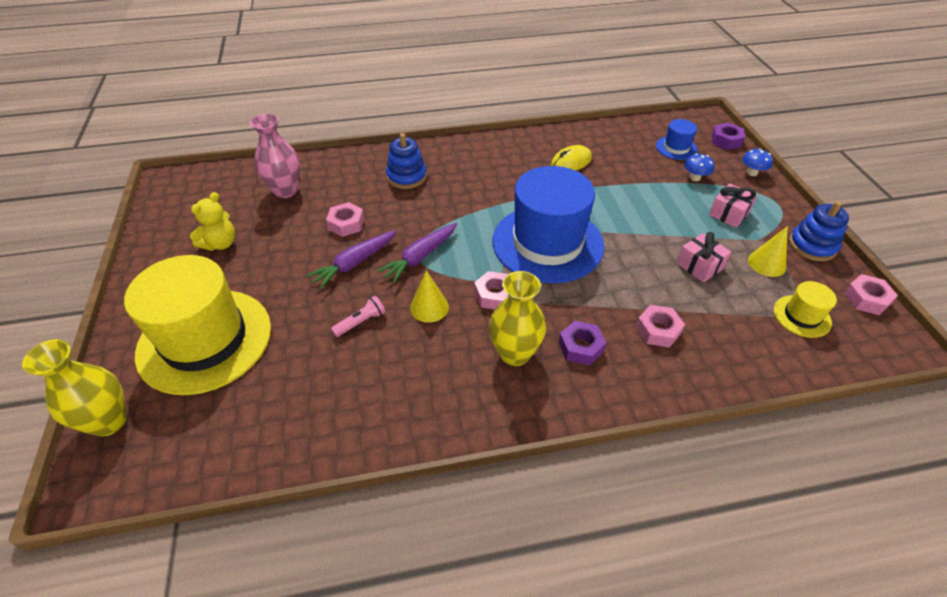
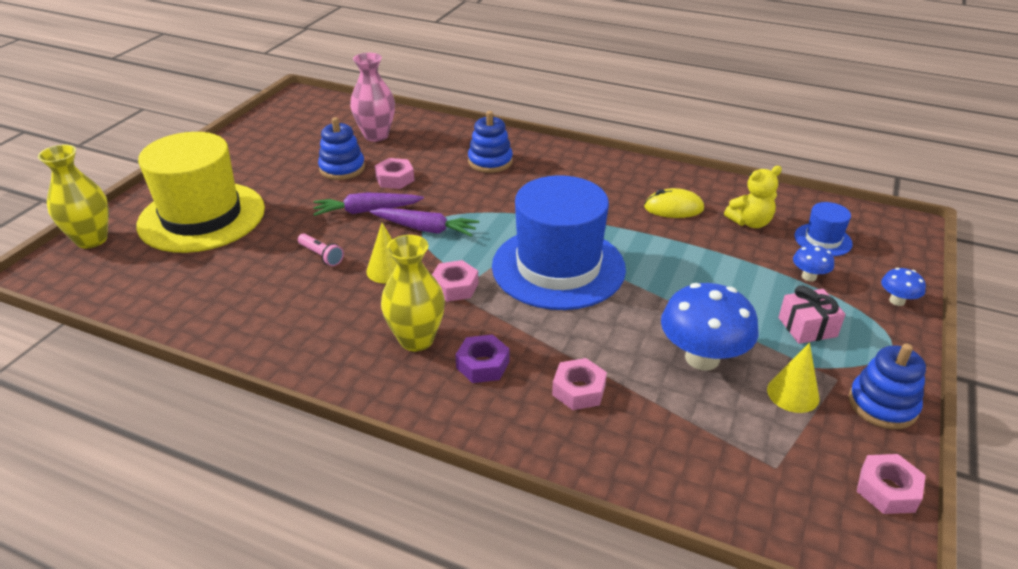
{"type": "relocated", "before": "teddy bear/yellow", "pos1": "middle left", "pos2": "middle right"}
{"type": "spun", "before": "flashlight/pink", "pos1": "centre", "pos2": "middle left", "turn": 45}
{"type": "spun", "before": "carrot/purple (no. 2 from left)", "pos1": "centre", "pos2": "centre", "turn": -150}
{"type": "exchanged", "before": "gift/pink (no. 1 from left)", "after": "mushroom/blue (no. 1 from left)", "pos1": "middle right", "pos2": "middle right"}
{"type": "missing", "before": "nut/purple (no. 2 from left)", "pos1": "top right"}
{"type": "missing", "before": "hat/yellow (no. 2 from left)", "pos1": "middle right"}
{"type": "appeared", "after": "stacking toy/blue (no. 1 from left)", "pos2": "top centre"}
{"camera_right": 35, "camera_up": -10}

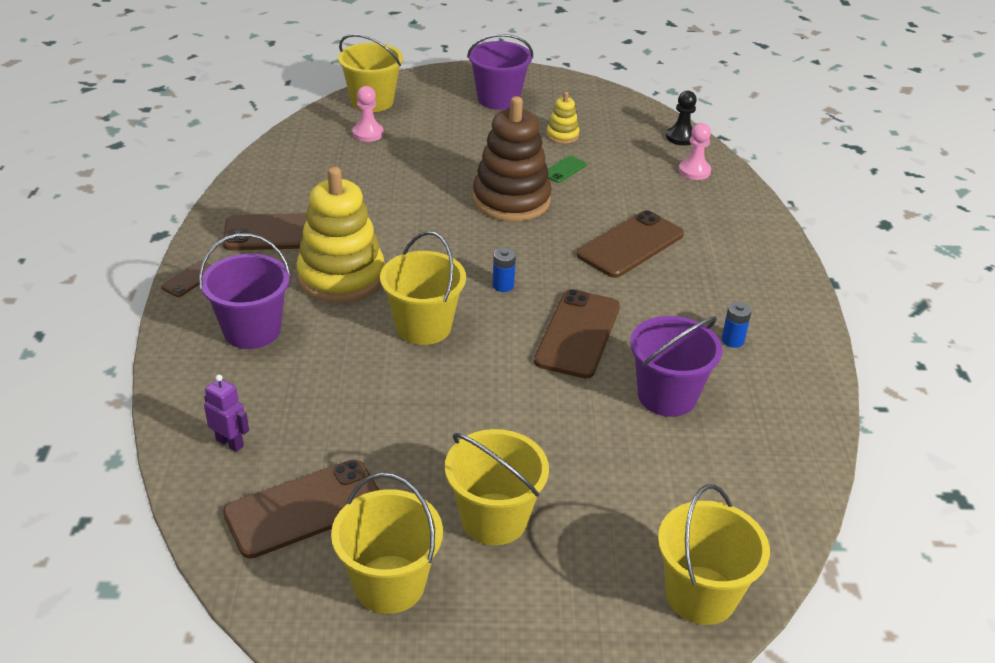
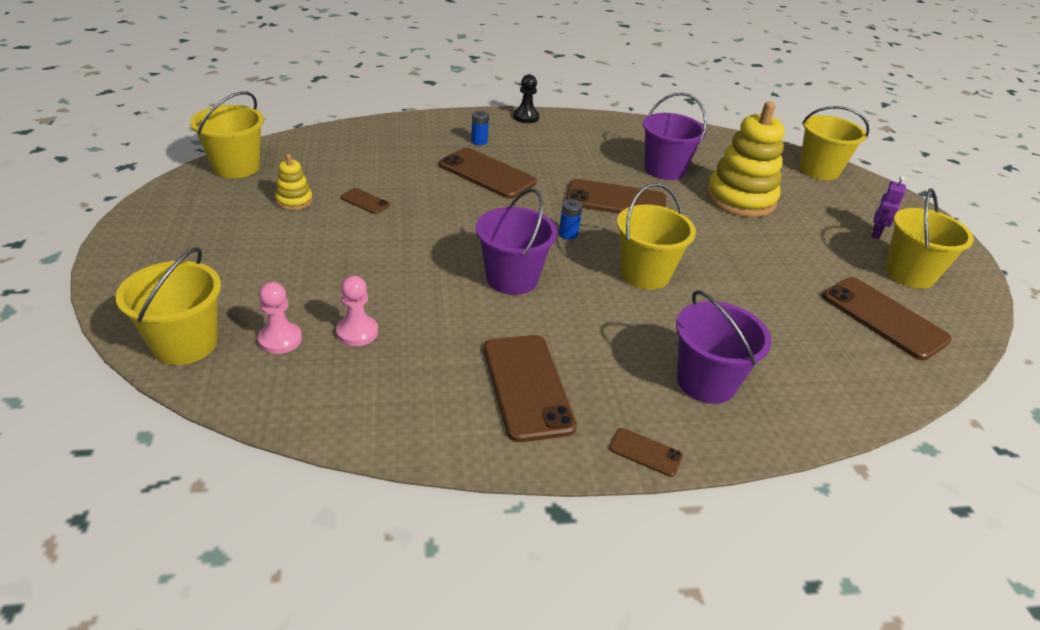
{"type": "relocated", "before": "robot/purple", "pos1": "middle left", "pos2": "top right"}
{"type": "relocated", "before": "stacking toy/yellow (no. 1 from left in the first image)", "after": "stacking toy/yellow (no. 2 from left)", "pos1": "centre", "pos2": "top right"}
{"type": "relocated", "before": "bucket/yellow (no. 4 from left in the first image)", "after": "bucket/yellow (no. 2 from left)", "pos1": "bottom centre", "pos2": "top left"}
{"type": "relocated", "before": "bucket/purple (no. 2 from left in the first image)", "after": "bucket/purple (no. 1 from left)", "pos1": "top centre", "pos2": "centre"}
{"type": "missing", "before": "stacking toy/brown", "pos1": "top centre"}
{"type": "colour", "before": "phone/green", "after": "phone/brown (no. 1 from left)", "pos1": "top centre", "pos2": "top centre"}
{"type": "relocated", "before": "pawn/black", "pos1": "top right", "pos2": "top centre"}
{"type": "relocated", "before": "pawn/pink (no. 2 from left)", "pos1": "top right", "pos2": "centre"}
{"type": "relocated", "before": "battery/blue (no. 2 from left in the first image)", "after": "battery/blue (no. 1 from left)", "pos1": "middle right", "pos2": "top centre"}
{"camera_right": -100, "camera_up": 0}

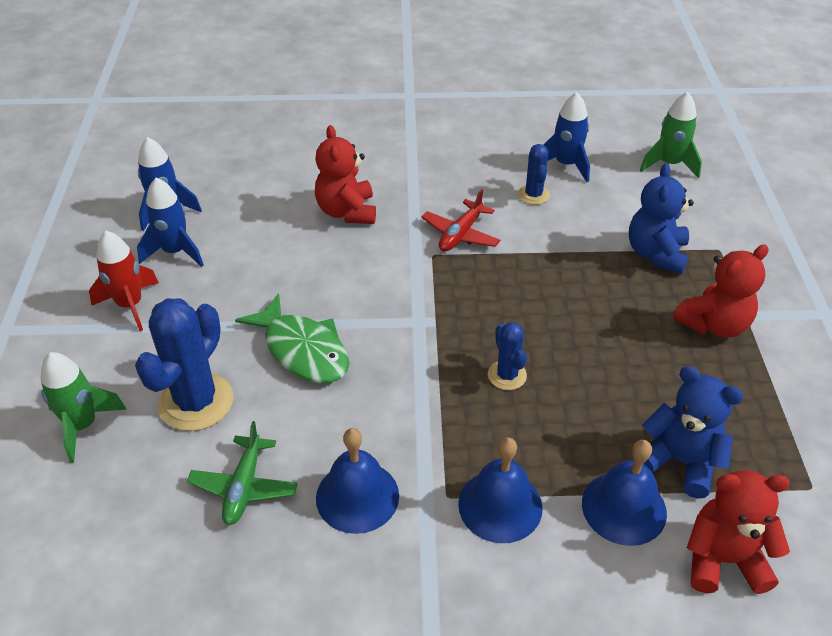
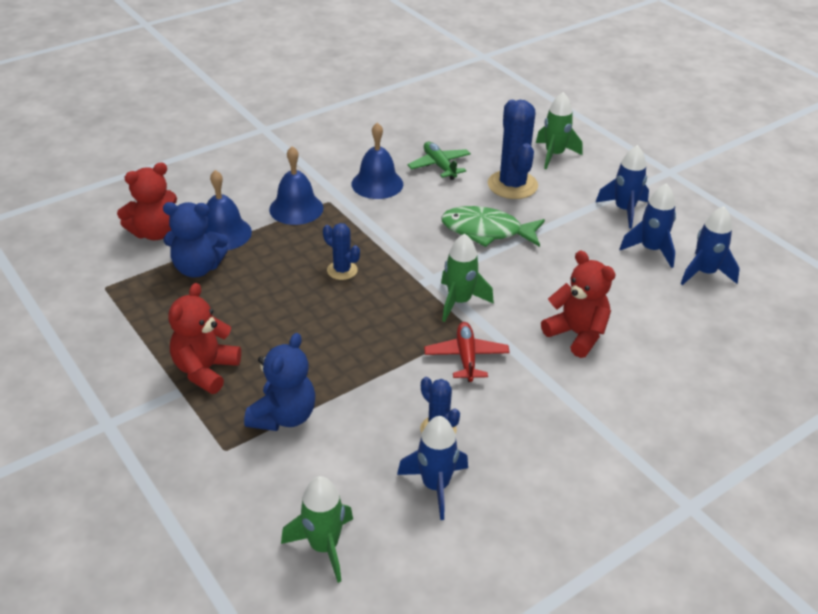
{"type": "colour", "before": "rocket/red", "after": "rocket/blue (no. 2 from left)", "pos1": "middle left", "pos2": "top right"}
{"type": "spun", "before": "teddy bear/blue (no. 1 from left in the first image)", "pos1": "middle right", "pos2": "centre", "turn": 45}
{"type": "appeared", "after": "rocket/green (no. 2 from left)", "pos2": "centre"}
{"camera_right": 145, "camera_up": -5}

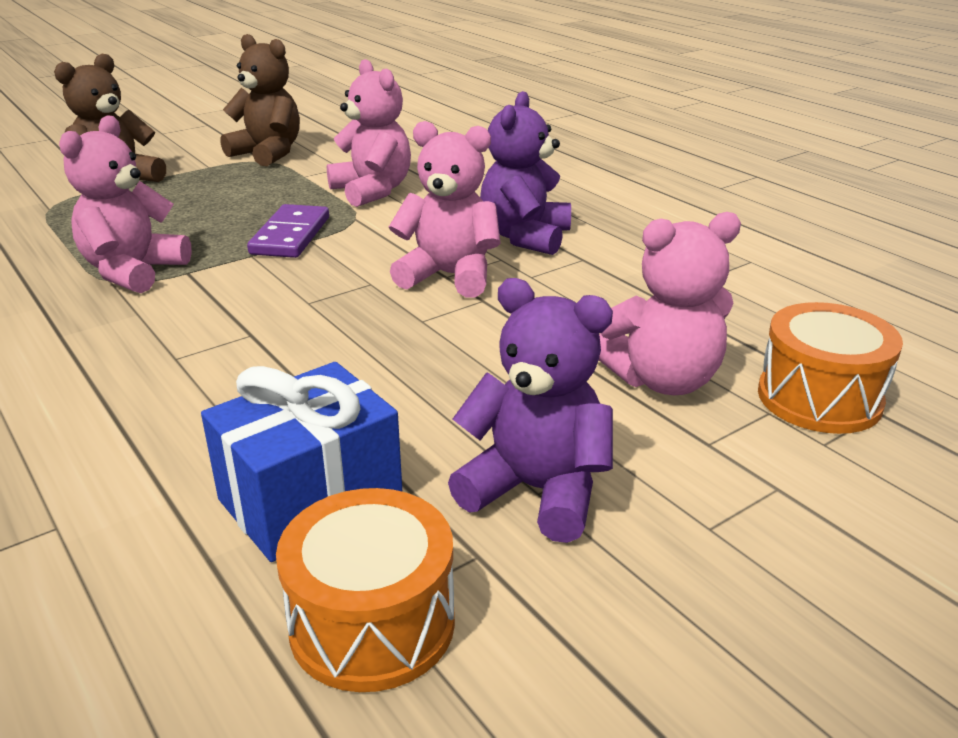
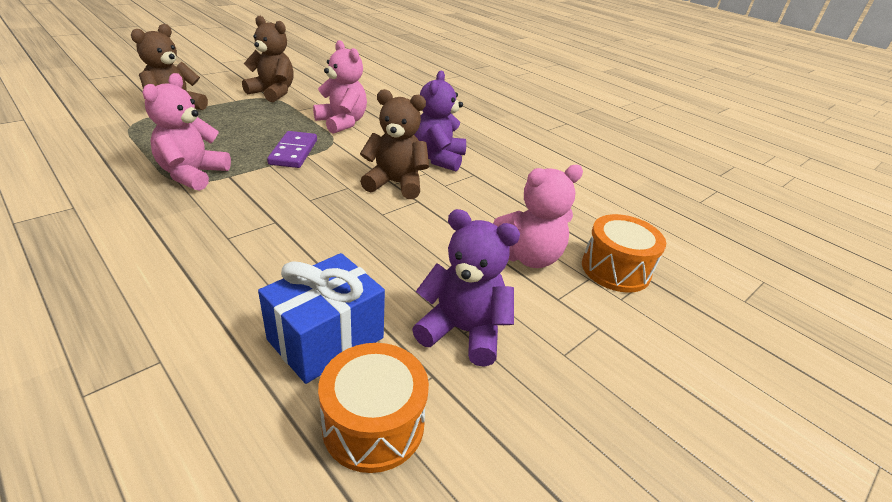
{"type": "colour", "before": "teddy bear/pink (no. 3 from left)", "after": "teddy bear/brown (no. 3 from left)", "pos1": "top centre", "pos2": "top centre"}
{"camera_right": -10, "camera_up": 5}

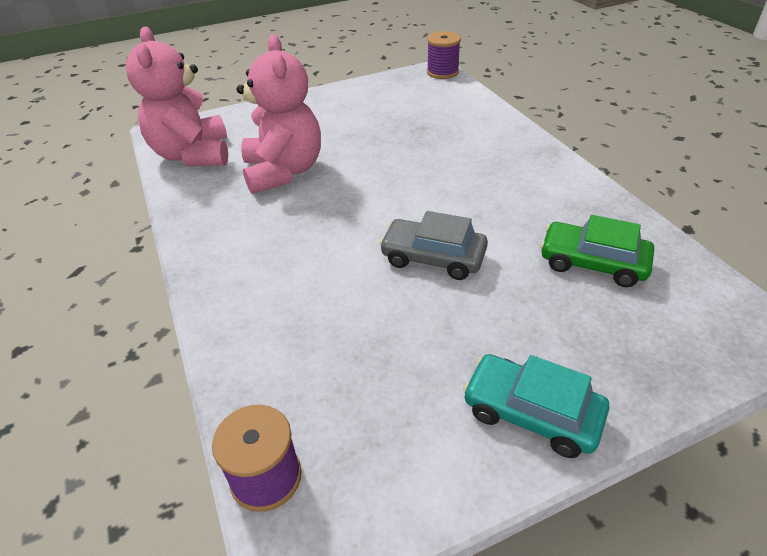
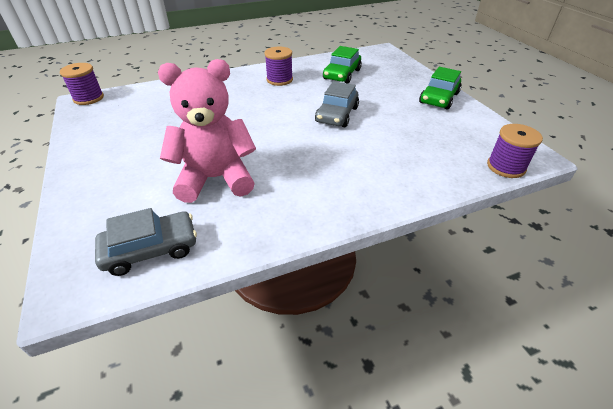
{"type": "exchanged", "before": "teddy bear/pink (no. 1 from left)", "after": "car/grey (no. 1 from left)", "pos1": "top left", "pos2": "middle left"}
{"type": "colour", "before": "car/turquoise", "after": "car/green (no. 2 from left)", "pos1": "bottom right", "pos2": "top right"}
{"type": "appeared", "after": "spool/purple (no. 2 from left)", "pos2": "top centre"}
{"camera_right": -90, "camera_up": 0}

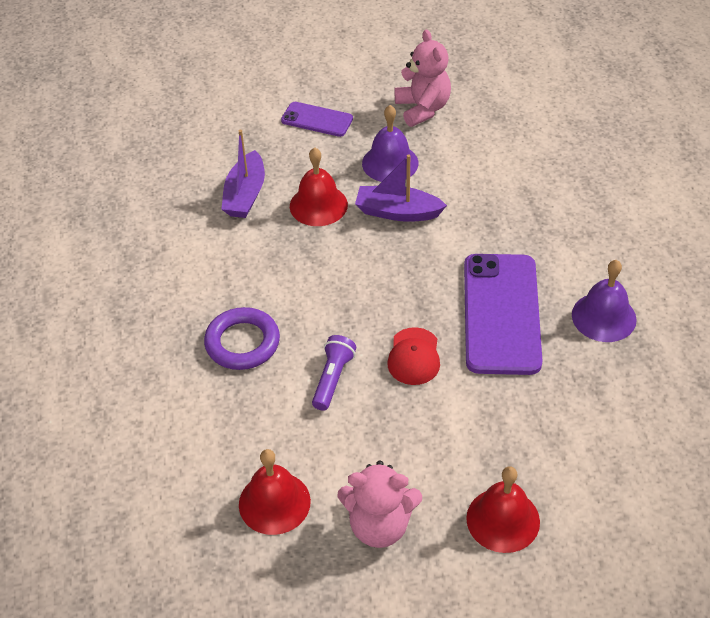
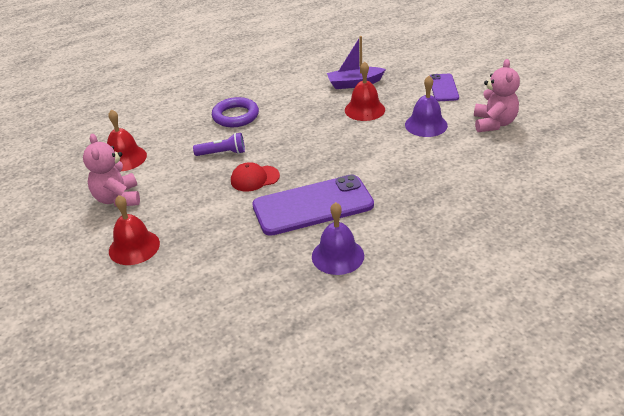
{"type": "missing", "before": "boat/purple (no. 2 from left)", "pos1": "top centre"}
{"type": "spun", "before": "teddy bear/pink (no. 2 from left)", "pos1": "top centre", "pos2": "top right", "turn": -45}
{"camera_right": 70, "camera_up": -10}

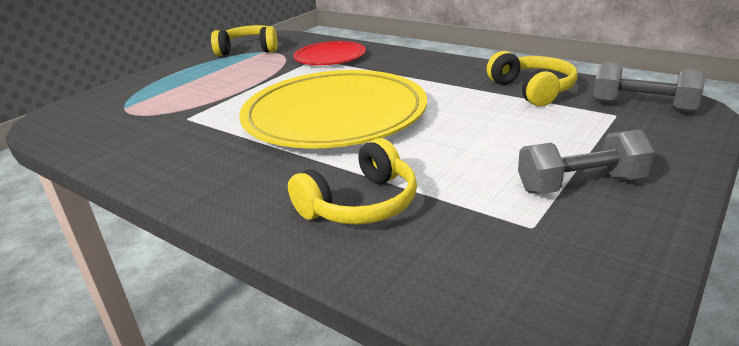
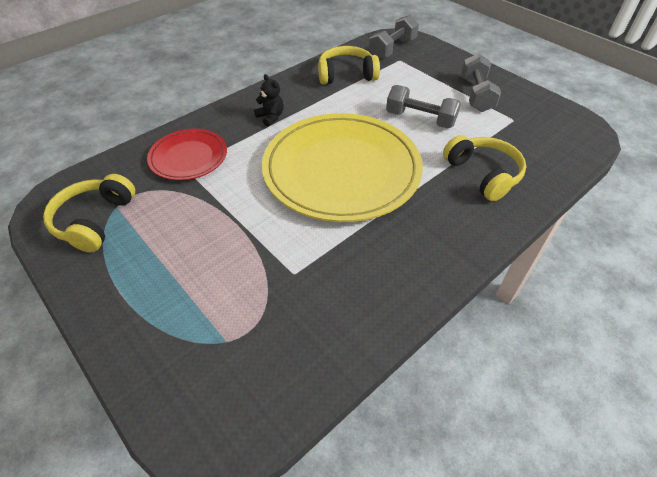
{"type": "appeared", "after": "teddy bear/black", "pos2": "top centre"}
{"type": "appeared", "after": "dumbbell/grey (no. 2 from left)", "pos2": "top centre"}
{"camera_right": -80, "camera_up": 20}

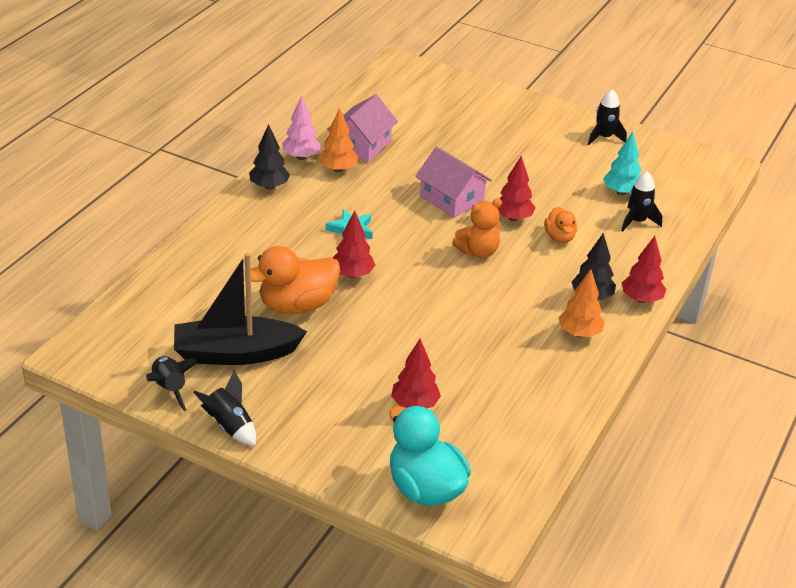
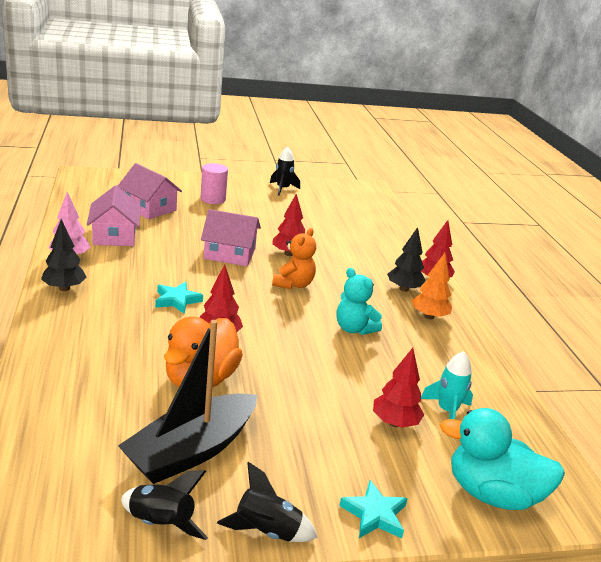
{"type": "missing", "before": "tree/orange (no. 1 from left)", "pos1": "top centre"}
{"type": "missing", "before": "duck/orange (no. 2 from left)", "pos1": "middle right"}
{"type": "missing", "before": "tree/turquoise", "pos1": "top right"}
{"type": "missing", "before": "rocket/black (no. 4 from left)", "pos1": "middle right"}
{"type": "appeared", "after": "house/pink (no. 2 from left)", "pos2": "middle left"}
{"type": "appeared", "after": "cylinder/pink", "pos2": "top centre"}
{"type": "appeared", "after": "teddy bear/turquoise", "pos2": "centre"}
{"type": "appeared", "after": "star/turquoise (no. 2 from left)", "pos2": "bottom centre"}
{"type": "appeared", "after": "rocket/turquoise", "pos2": "bottom right"}
{"camera_right": -40, "camera_up": -10}

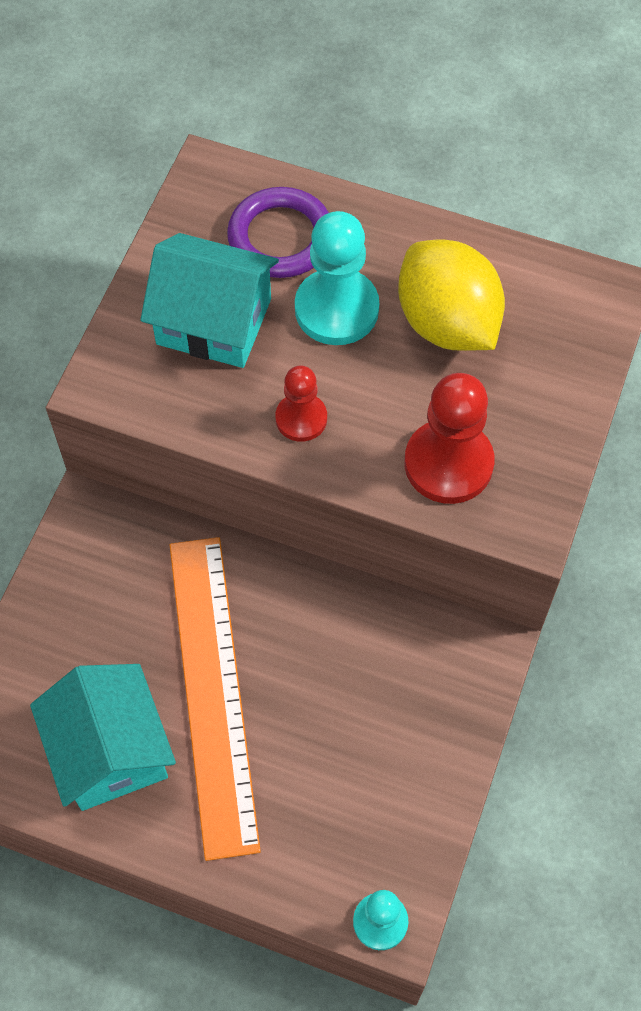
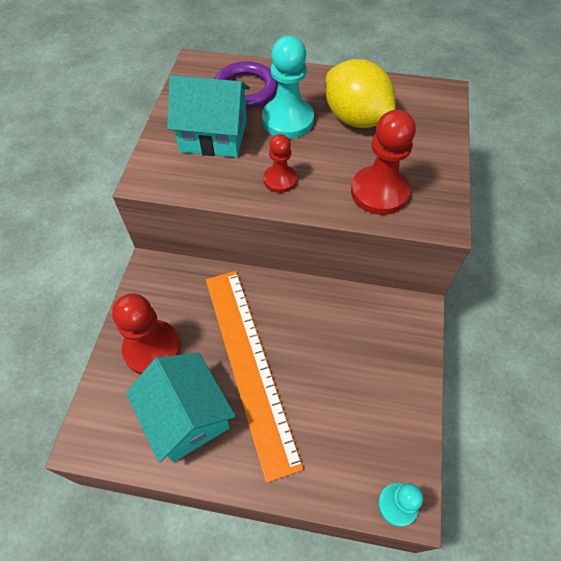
{"type": "appeared", "after": "pawn/red (no. 1 from left)", "pos2": "middle left"}
{"camera_right": -10, "camera_up": -5}

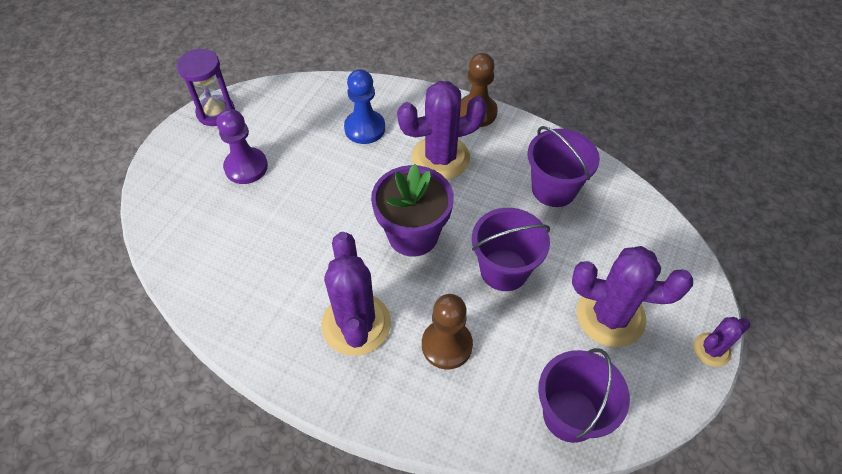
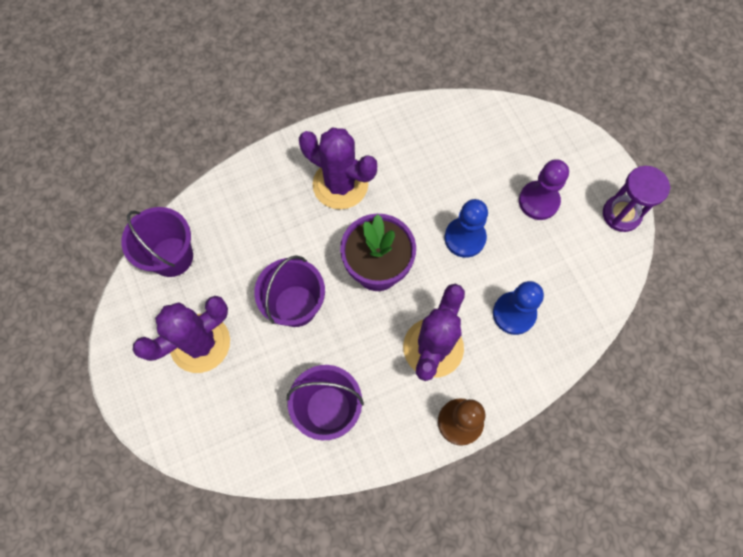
{"type": "missing", "before": "pawn/brown (no. 1 from left)", "pos1": "bottom centre"}
{"type": "missing", "before": "cactus/purple (no. 4 from left)", "pos1": "bottom right"}
{"type": "appeared", "after": "pawn/blue (no. 1 from left)", "pos2": "centre"}
{"camera_right": 130, "camera_up": 15}

